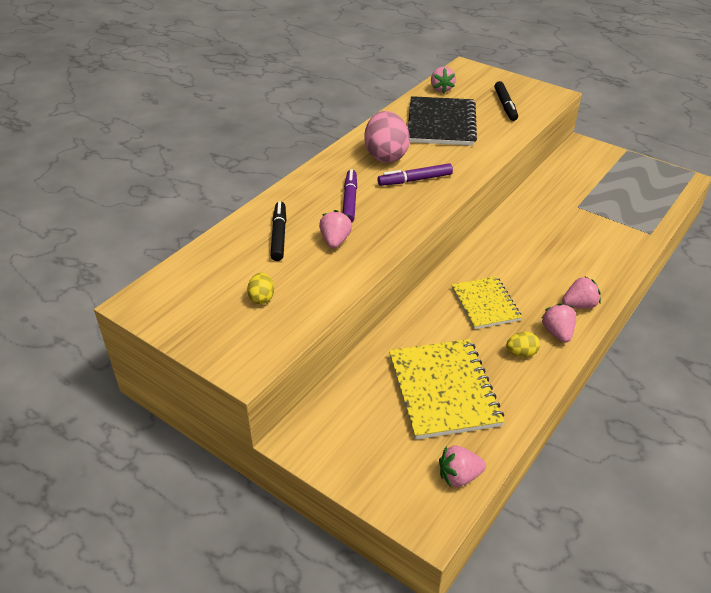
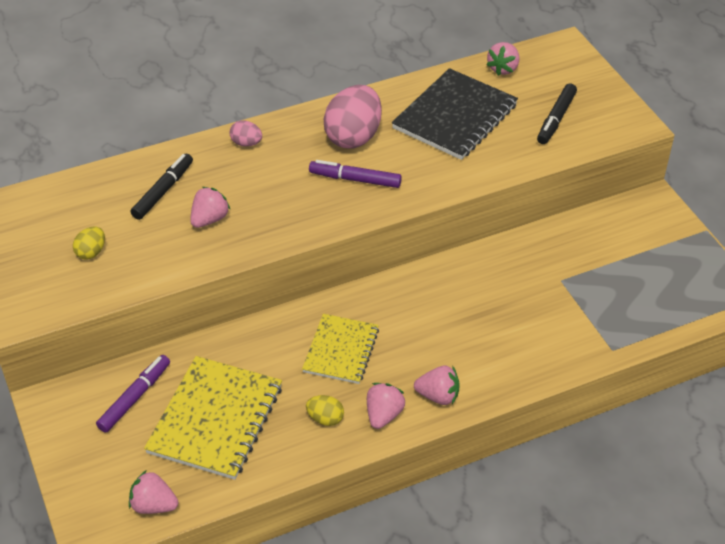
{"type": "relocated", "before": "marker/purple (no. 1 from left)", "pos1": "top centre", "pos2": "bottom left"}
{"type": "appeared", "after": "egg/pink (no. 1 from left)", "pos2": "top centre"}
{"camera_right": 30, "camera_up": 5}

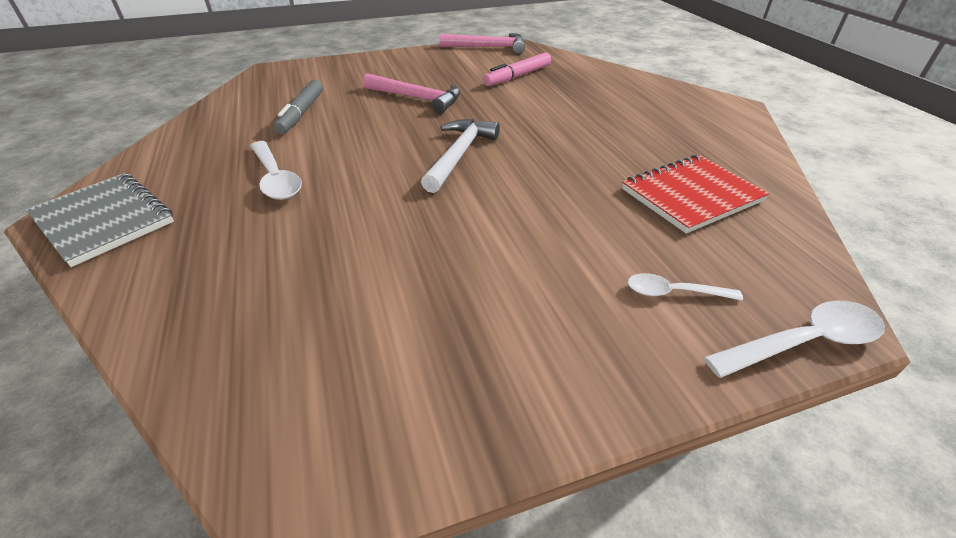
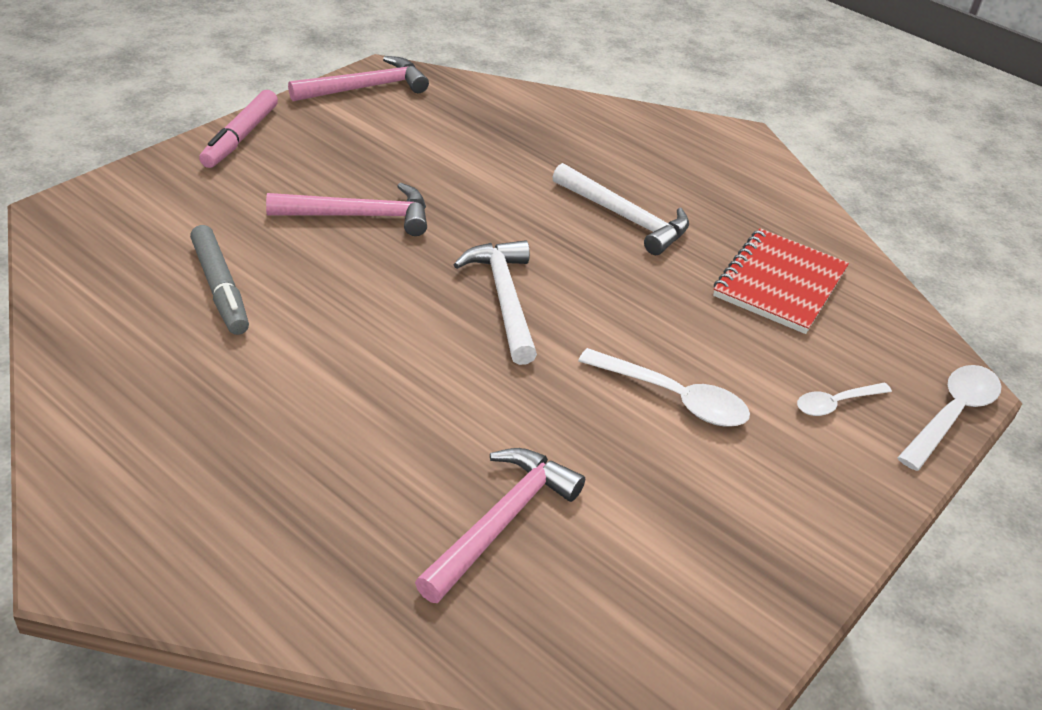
{"type": "missing", "before": "notebook/grey", "pos1": "middle left"}
{"type": "relocated", "before": "spoon/white (no. 1 from left)", "pos1": "top left", "pos2": "centre"}
{"type": "relocated", "before": "marker/pink", "pos1": "top centre", "pos2": "top left"}
{"type": "appeared", "after": "hammer/pink (no. 3 from left)", "pos2": "bottom centre"}
{"type": "appeared", "after": "hammer/white (no. 2 from left)", "pos2": "top centre"}
{"camera_right": -35, "camera_up": 0}

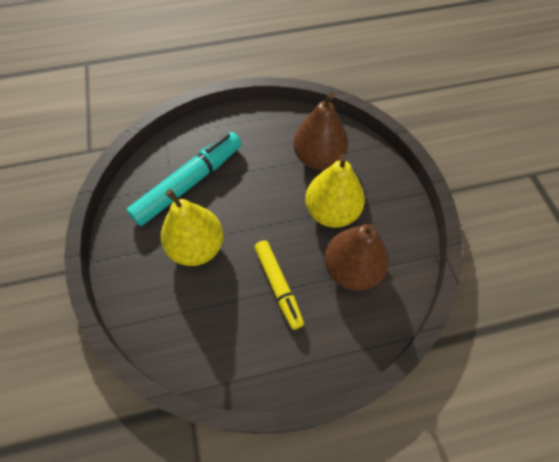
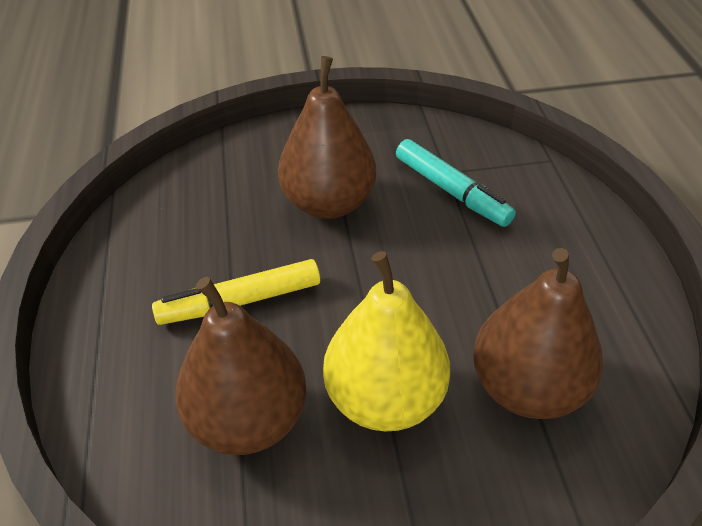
{"type": "size", "before": "marker/turquoise", "pos1": "middle left", "pos2": "centre", "scale": 0.63}
{"type": "colour", "before": "pear/yellow (no. 1 from left)", "after": "pear/brown (no. 2 from left)", "pos1": "centre", "pos2": "top centre"}
{"camera_right": 95, "camera_up": -15}

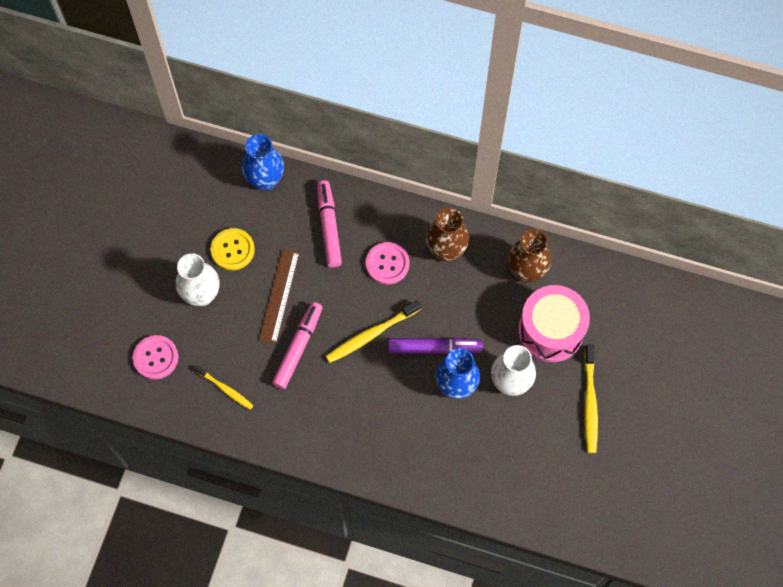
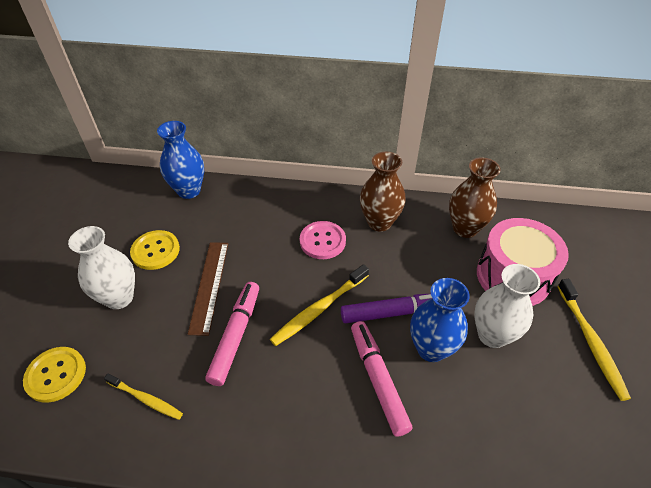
{"type": "colour", "before": "button/pink (no. 1 from left)", "after": "button/yellow (no. 1 from left)", "pos1": "middle left", "pos2": "bottom left"}
{"type": "relocated", "before": "marker/pink (no. 2 from left)", "pos1": "centre", "pos2": "bottom centre"}
{"camera_right": -10, "camera_up": -20}

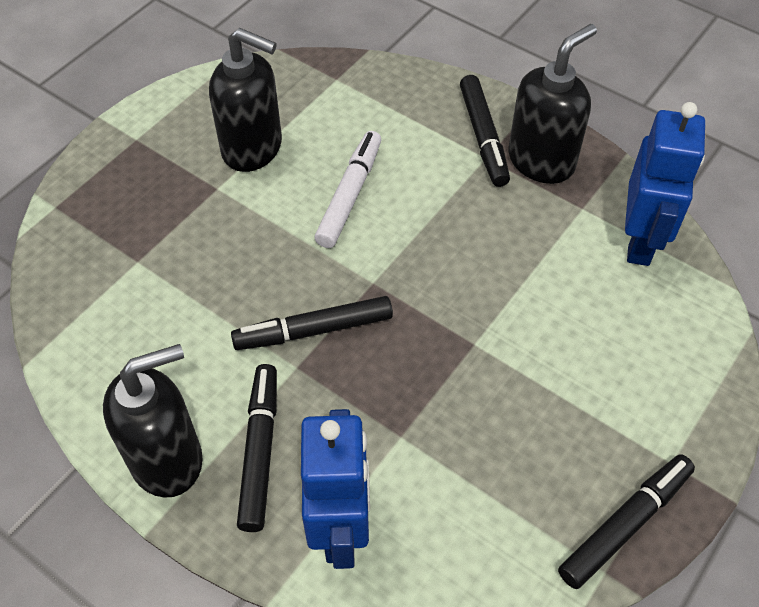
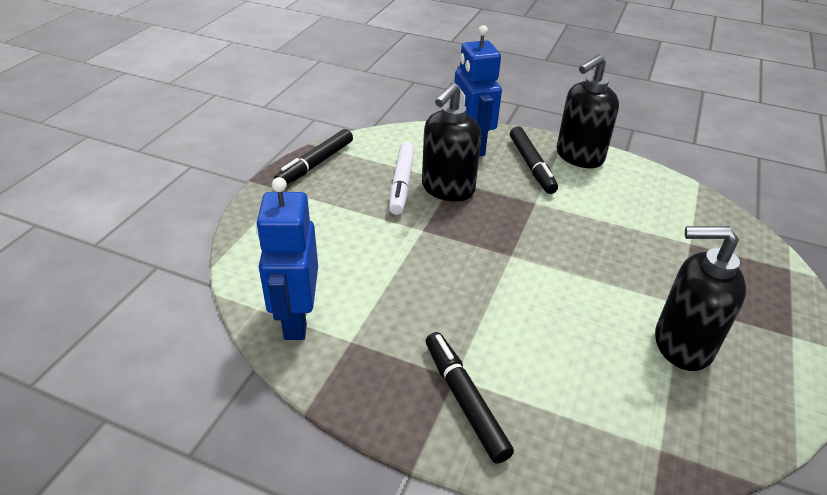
{"type": "missing", "before": "marker/black (no. 2 from left)", "pos1": "centre"}
{"type": "relocated", "before": "marker/white", "pos1": "top centre", "pos2": "centre"}
{"type": "relocated", "before": "soap dispenser/black (no. 3 from left in the first image)", "after": "soap dispenser/black (no. 1 from left)", "pos1": "top right", "pos2": "top centre"}
{"camera_right": 165, "camera_up": -15}

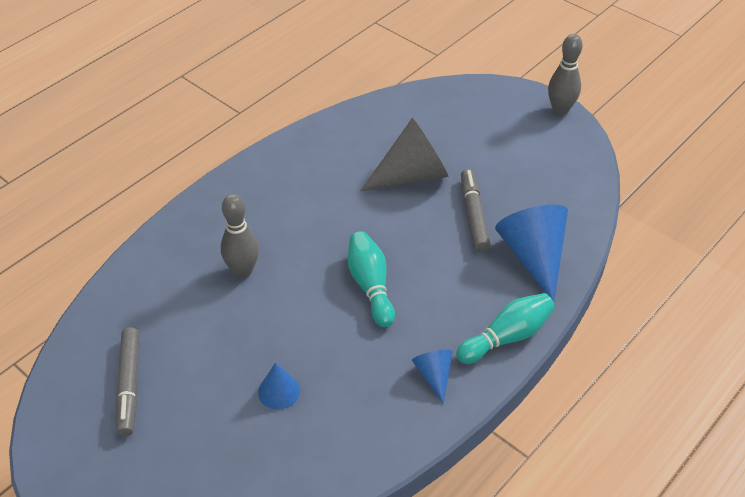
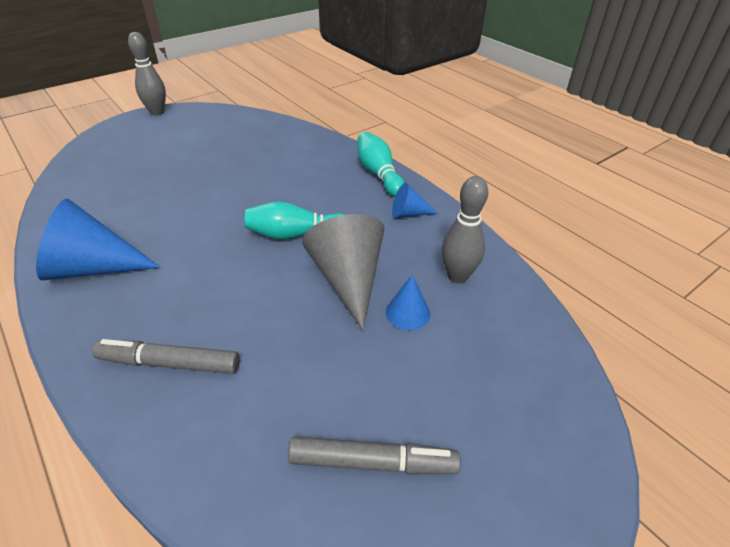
{"type": "relocated", "before": "bowling pin/grey (no. 1 from left in the first image)", "after": "bowling pin/grey (no. 2 from left)", "pos1": "middle left", "pos2": "centre"}
{"type": "relocated", "before": "cone/grey", "pos1": "top centre", "pos2": "centre"}
{"type": "relocated", "before": "marker/grey (no. 2 from left in the first image)", "after": "marker/grey (no. 1 from left)", "pos1": "centre", "pos2": "middle left"}
{"type": "relocated", "before": "cone/blue (no. 3 from left in the first image)", "after": "cone/blue (no. 1 from left)", "pos1": "middle right", "pos2": "middle left"}
{"camera_right": -80, "camera_up": -5}

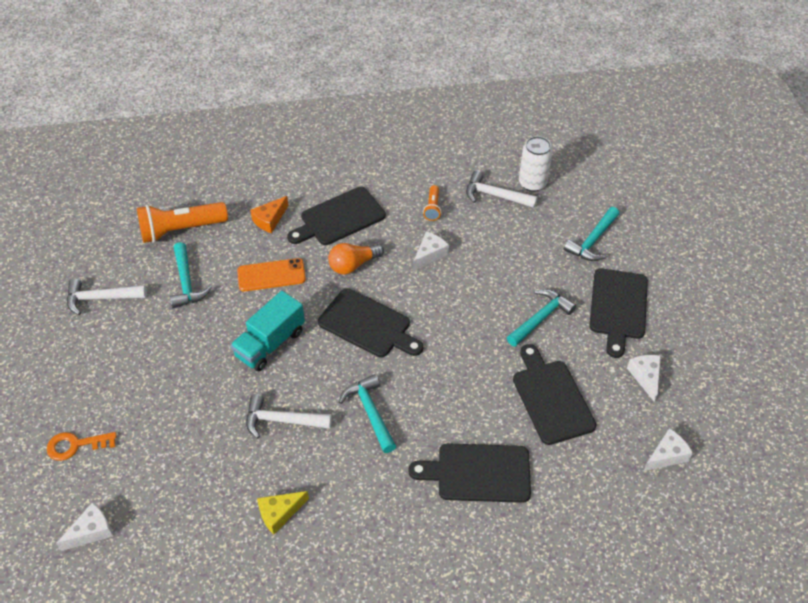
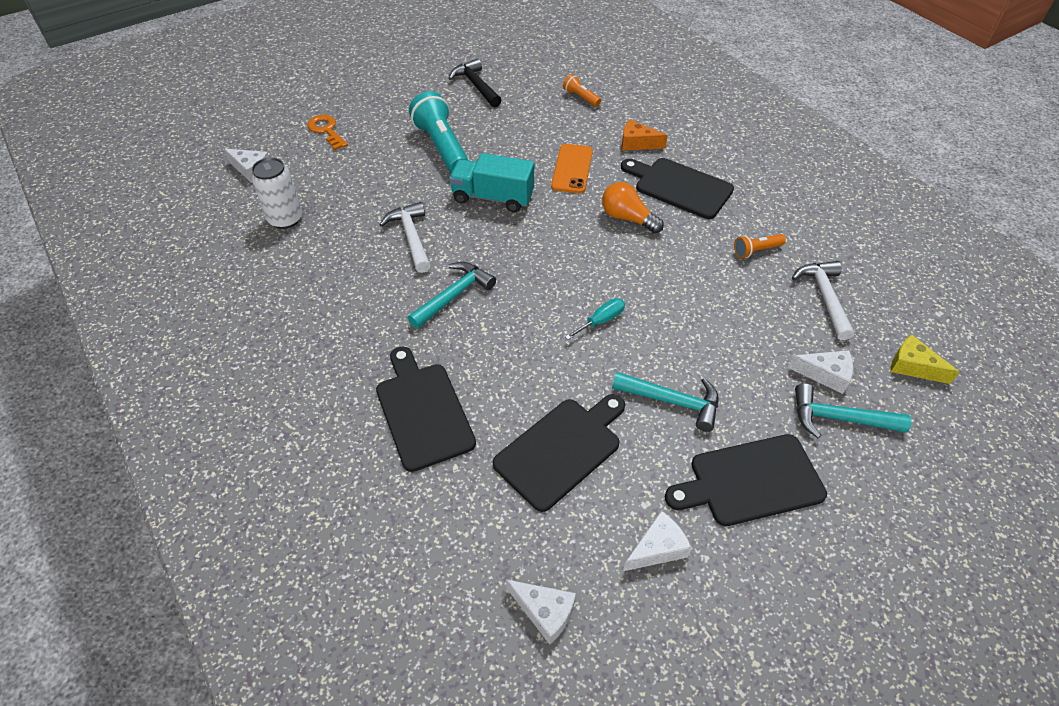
{"type": "colour", "before": "hammer/white (no. 1 from left)", "after": "hammer/black", "pos1": "middle left", "pos2": "top centre"}
{"type": "size", "before": "flashlight/orange (no. 1 from left)", "pos1": "middle left", "pos2": "top centre", "scale": 0.48}
{"type": "missing", "before": "hammer/turquoise (no. 1 from left)", "pos1": "middle left"}
{"type": "spun", "before": "phone/orange", "pos1": "centre", "pos2": "top centre", "turn": 45}
{"type": "relocated", "before": "cheese/yellow", "pos1": "bottom centre", "pos2": "middle right"}
{"type": "missing", "before": "cutting board/black (no. 2 from left)", "pos1": "centre"}
{"type": "relocated", "before": "cheese/white (no. 2 from left in the first image)", "after": "cheese/white (no. 4 from left)", "pos1": "centre", "pos2": "middle right"}
{"type": "relocated", "before": "can/white", "pos1": "top centre", "pos2": "top left"}
{"type": "appeared", "after": "flashlight/turquoise", "pos2": "top centre"}
{"type": "appeared", "after": "screwdriver/turquoise", "pos2": "centre"}
{"camera_right": 65, "camera_up": 0}

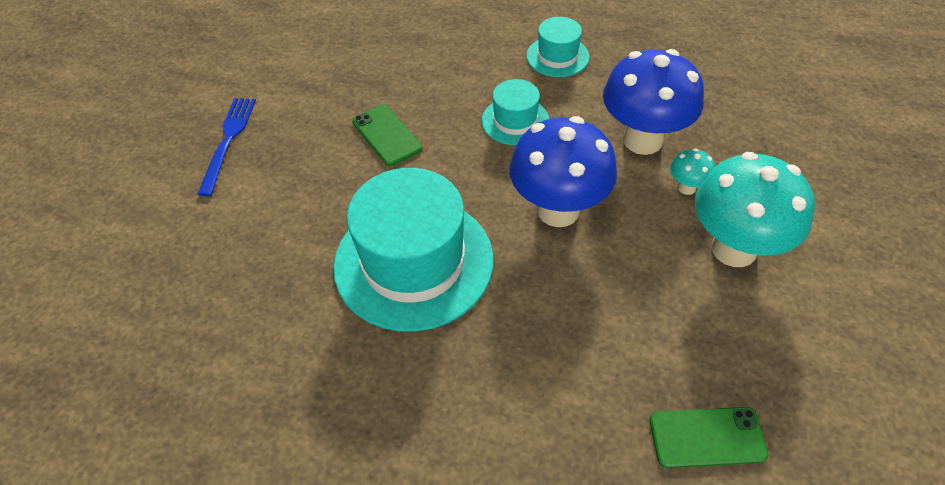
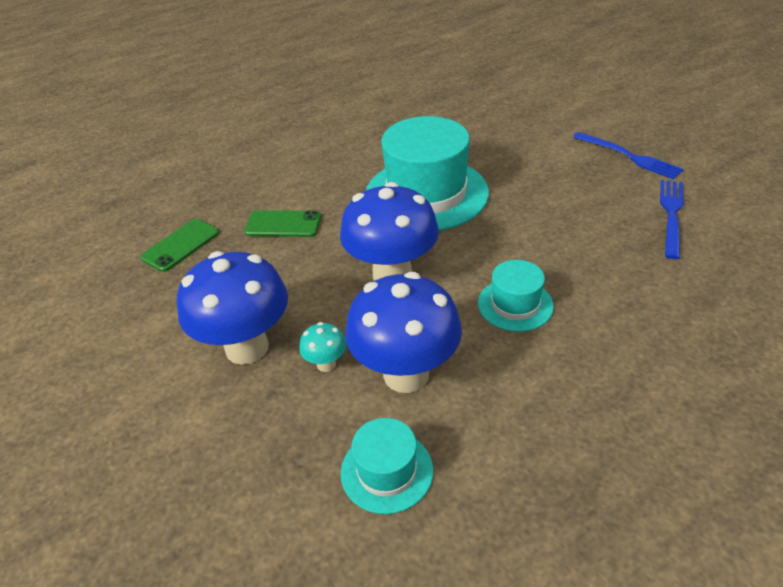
{"type": "relocated", "before": "phone/green (no. 1 from left in the first image)", "after": "phone/green (no. 2 from left)", "pos1": "top centre", "pos2": "centre"}
{"type": "relocated", "before": "hat/turquoise (no. 3 from left in the first image)", "after": "hat/turquoise (no. 1 from left)", "pos1": "top centre", "pos2": "bottom centre"}
{"type": "colour", "before": "mushroom/turquoise (no. 2 from left)", "after": "mushroom/blue (no. 1 from left)", "pos1": "middle right", "pos2": "middle left"}
{"type": "appeared", "after": "fork/blue (no. 2 from left)", "pos2": "middle right"}
{"camera_right": 130, "camera_up": -10}

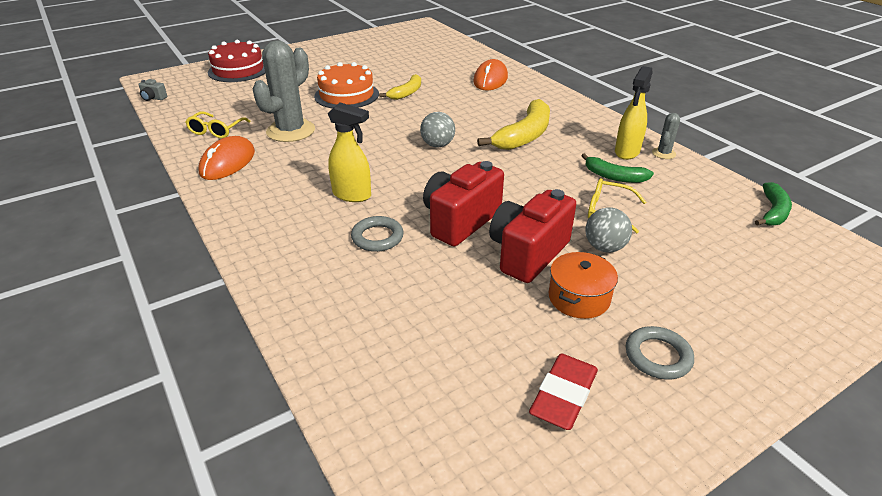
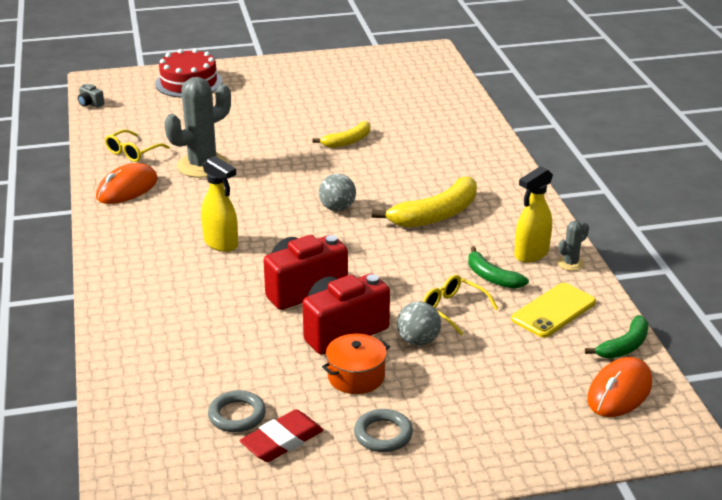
{"type": "missing", "before": "cake/orange", "pos1": "top centre"}
{"type": "relocated", "before": "ring/grey (no. 1 from left)", "pos1": "centre", "pos2": "bottom left"}
{"type": "relocated", "before": "mouse/orange (no. 2 from left)", "pos1": "top centre", "pos2": "bottom right"}
{"type": "appeared", "after": "phone/yellow", "pos2": "middle right"}
{"camera_right": 20, "camera_up": -5}

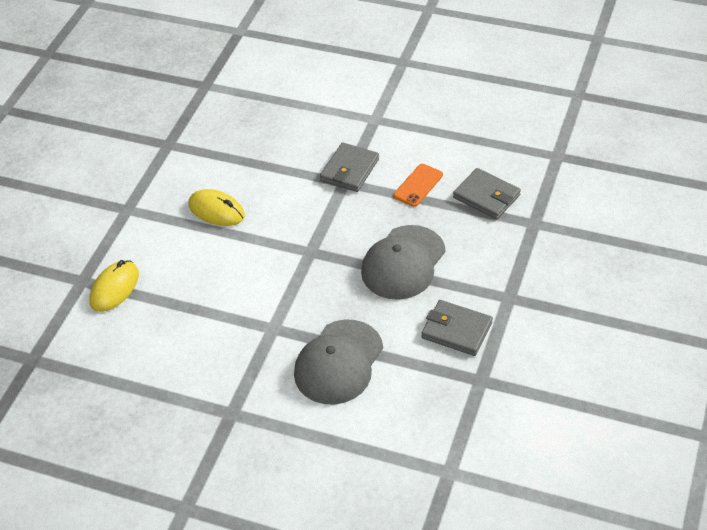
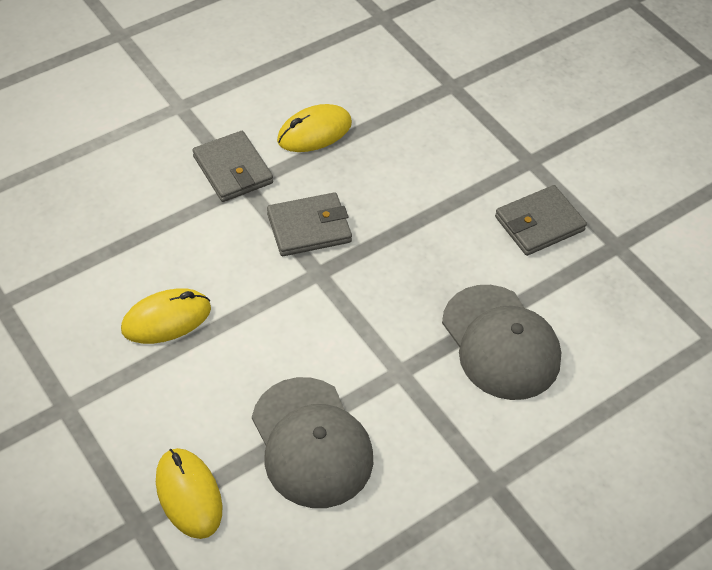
{"type": "relocated", "before": "cap/grey (no. 2 from left in the first image)", "after": "cap/grey (no. 1 from left)", "pos1": "centre", "pos2": "bottom centre"}
{"type": "exchanged", "before": "phone/orange", "after": "mouse/yellow (no. 3 from left)", "pos1": "centre", "pos2": "top centre"}
{"type": "relocated", "before": "wallet/grey (no. 3 from left in the first image)", "after": "wallet/grey (no. 2 from left)", "pos1": "middle right", "pos2": "centre"}
{"camera_right": -60, "camera_up": 5}

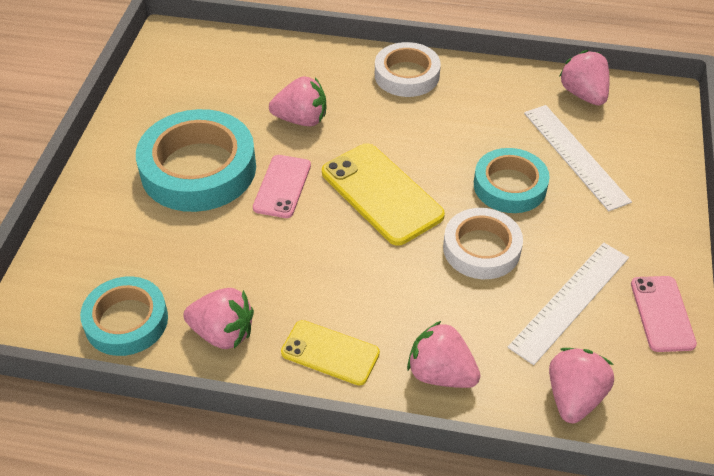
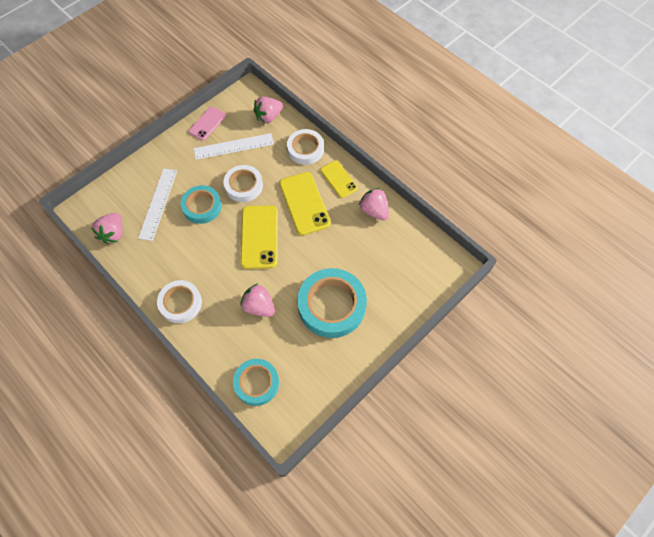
{"type": "relocated", "before": "tape/turquoise (no. 1 from left in the first image)", "after": "tape/turquoise (no. 2 from left)", "pos1": "middle left", "pos2": "bottom centre"}
{"type": "missing", "before": "phone/pink (no. 1 from left)", "pos1": "centre"}
{"type": "exchanged", "before": "strawberry/pink (no. 3 from left)", "after": "tape/white (no. 3 from left)", "pos1": "bottom centre", "pos2": "top centre"}
{"type": "appeared", "after": "phone/yellow (no. 2 from left)", "pos2": "centre"}
{"camera_right": -145, "camera_up": 15}

